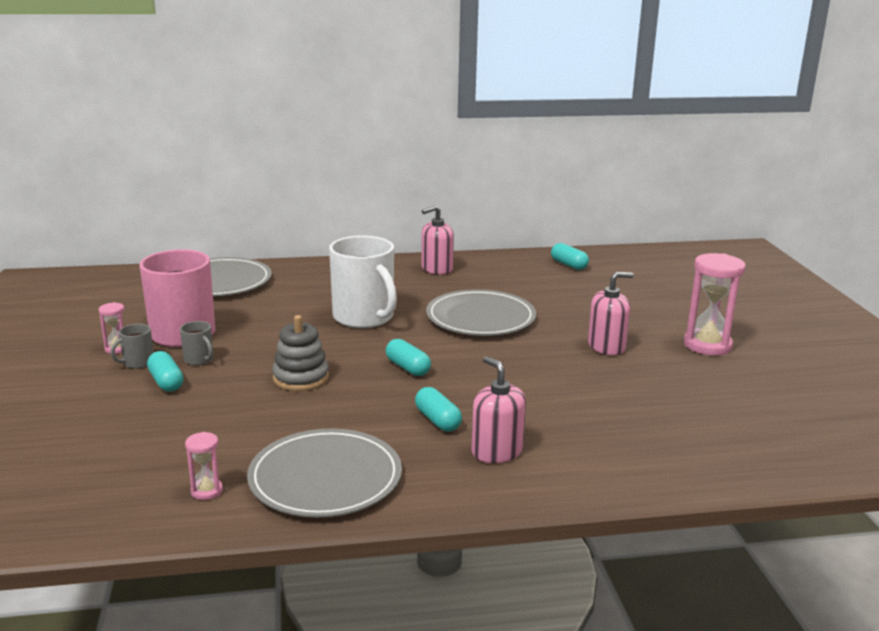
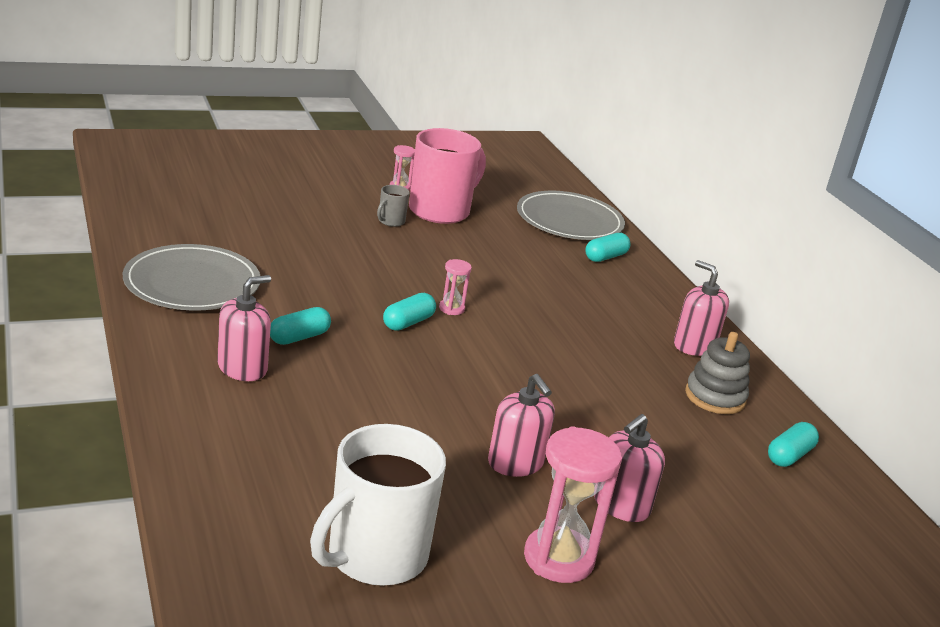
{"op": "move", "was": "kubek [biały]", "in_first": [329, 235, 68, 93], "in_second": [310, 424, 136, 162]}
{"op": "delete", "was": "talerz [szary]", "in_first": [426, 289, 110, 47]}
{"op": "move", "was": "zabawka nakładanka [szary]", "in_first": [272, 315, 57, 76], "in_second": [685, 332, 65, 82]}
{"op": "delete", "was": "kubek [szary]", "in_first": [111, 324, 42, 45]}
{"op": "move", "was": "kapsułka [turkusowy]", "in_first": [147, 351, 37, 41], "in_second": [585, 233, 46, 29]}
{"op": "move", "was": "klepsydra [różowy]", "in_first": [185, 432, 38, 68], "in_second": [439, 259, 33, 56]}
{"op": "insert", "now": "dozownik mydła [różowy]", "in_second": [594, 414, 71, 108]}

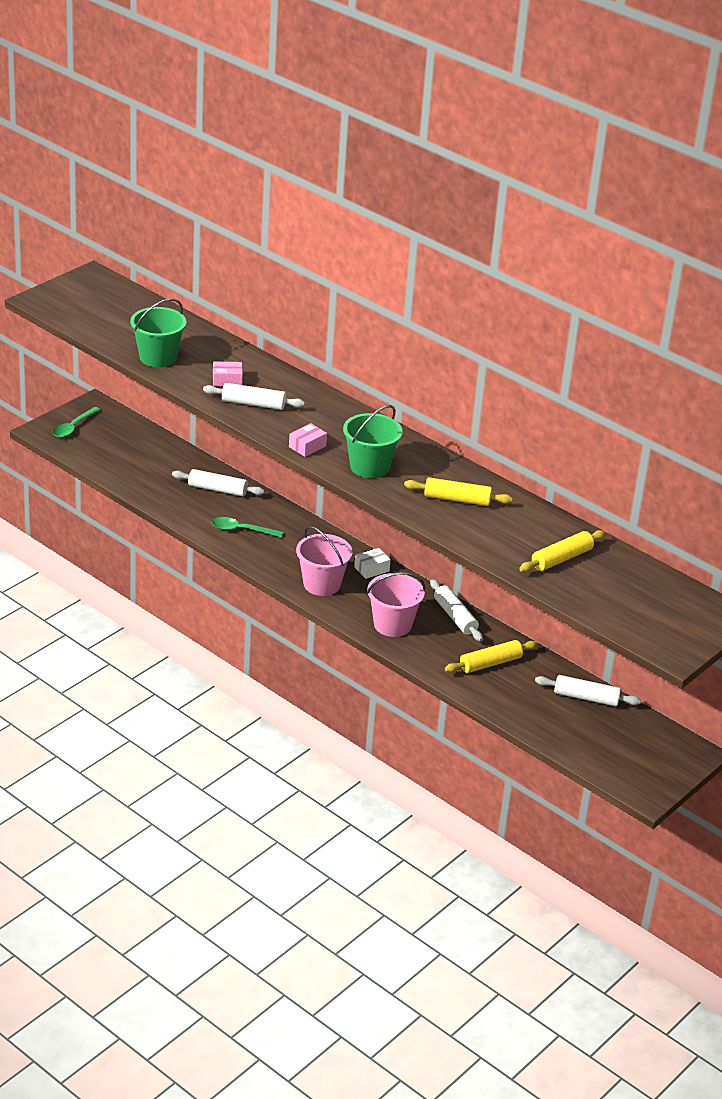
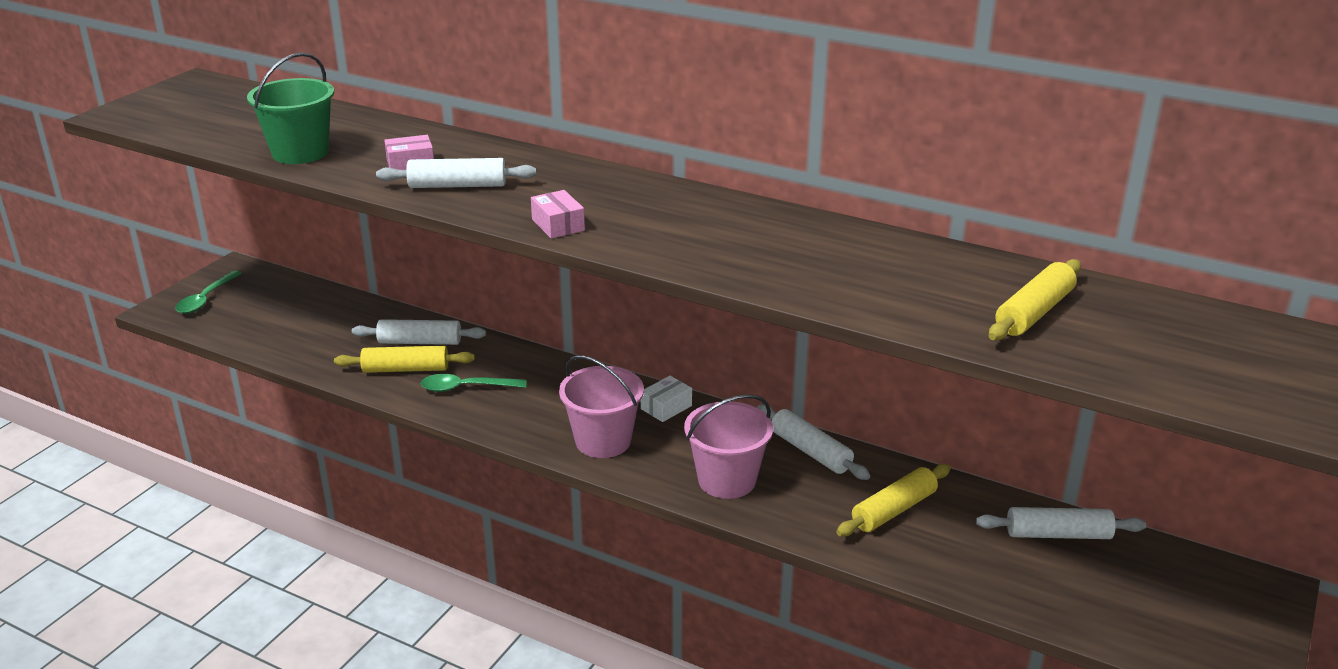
{"op": "delete", "was": "wiadro [zielony]", "in_first": [343, 405, 60, 73]}
{"op": "rotate", "was": "pudełko [różowy]", "in_first": [289, 423, 38, 34], "in_second": [531, 190, 54, 48], "clockwise": -60}
{"op": "move", "was": "wałek do ciasta [żółty]", "in_first": [404, 477, 108, 29], "in_second": [334, 346, 141, 27]}

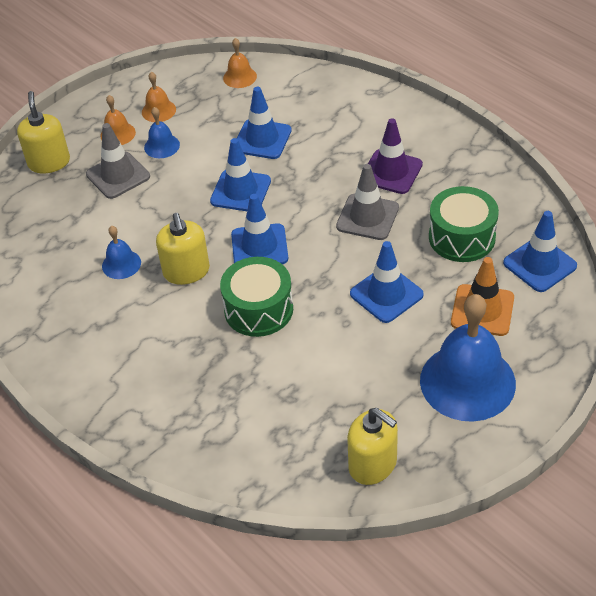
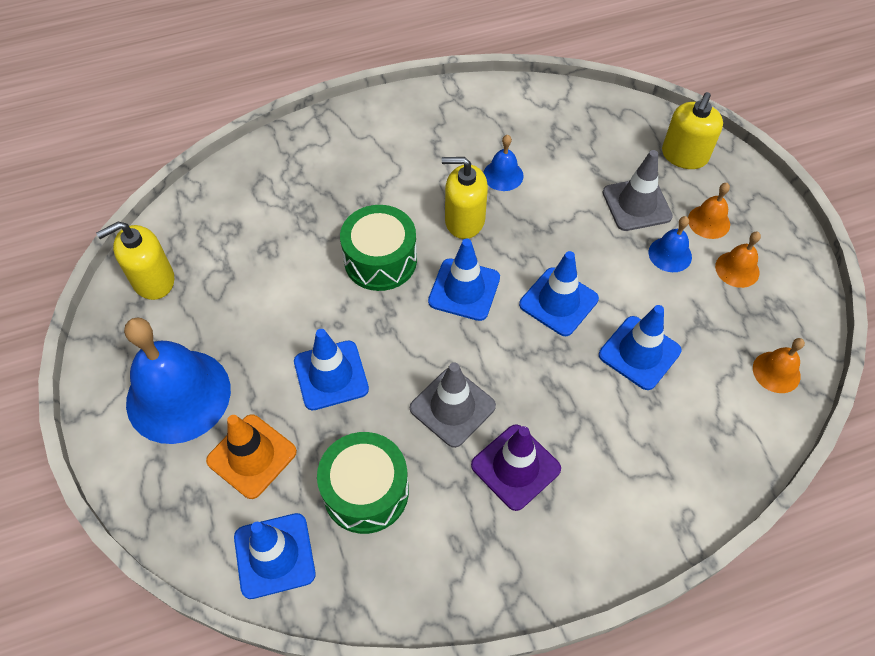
{"op": "rotate", "was": "dozownik mydła [żółty]", "in_first": [17, 91, 53, 82], "in_second": [662, 92, 61, 77], "clockwise": 105}

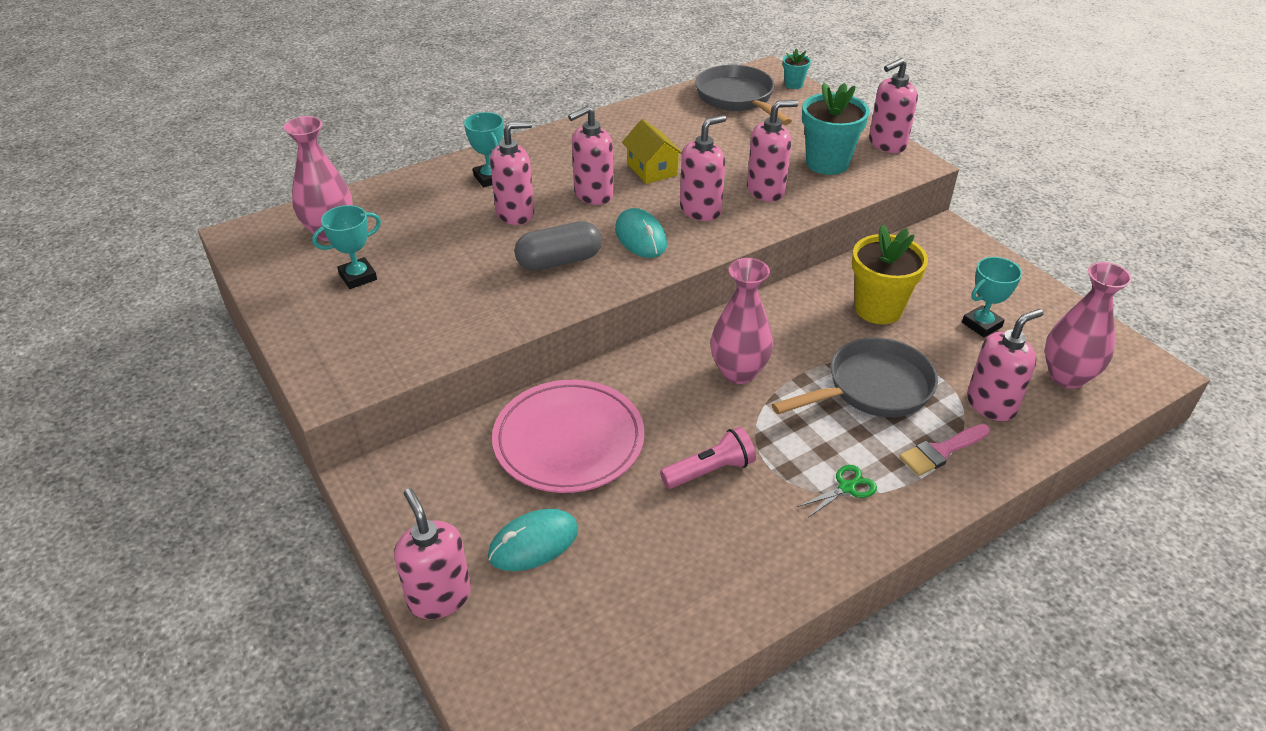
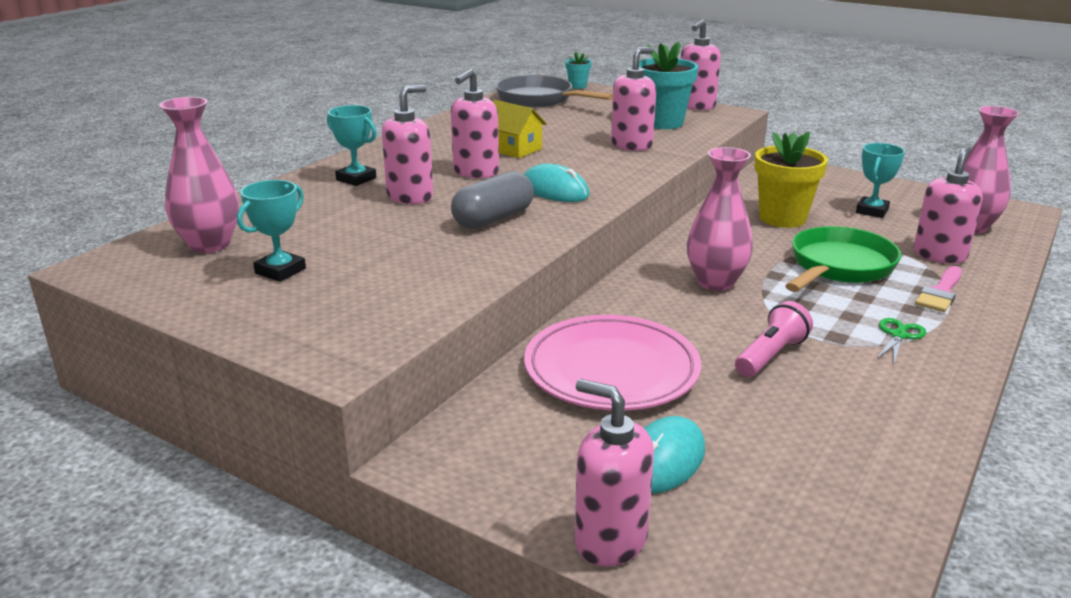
{"op": "delete", "was": "dozownik mydła [różowy]", "in_first": [680, 115, 46, 106]}
{"op": "recolor", "was": "patelnia [szary]", "now": "patelnia [zielony]", "in_first": [771, 338, 167, 79], "in_second": [785, 226, 116, 66]}

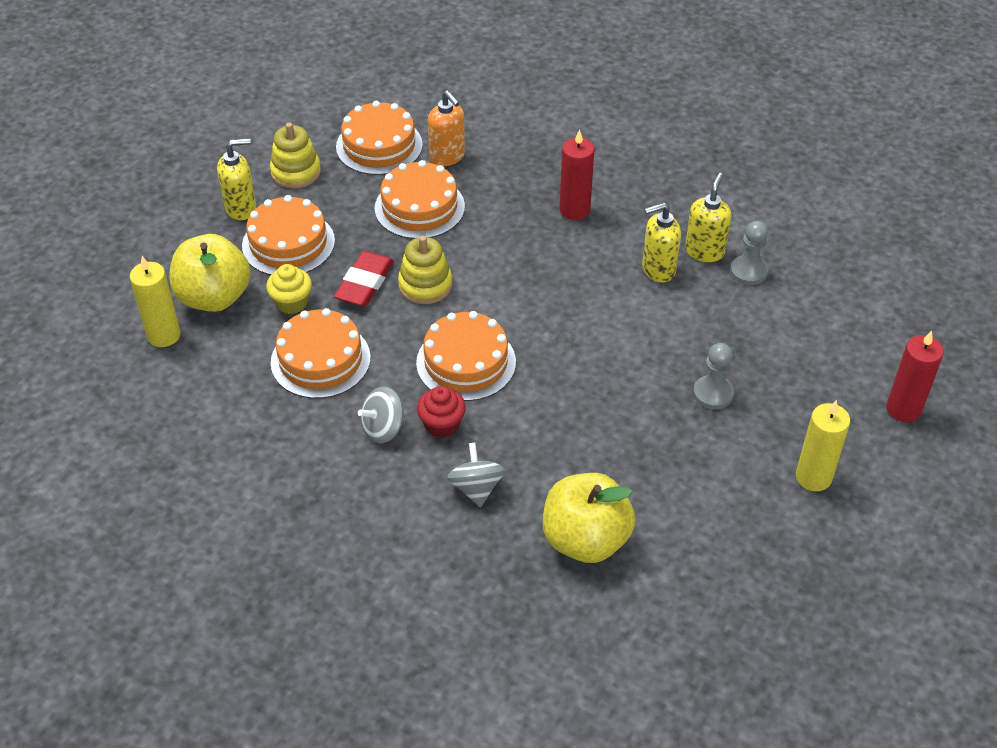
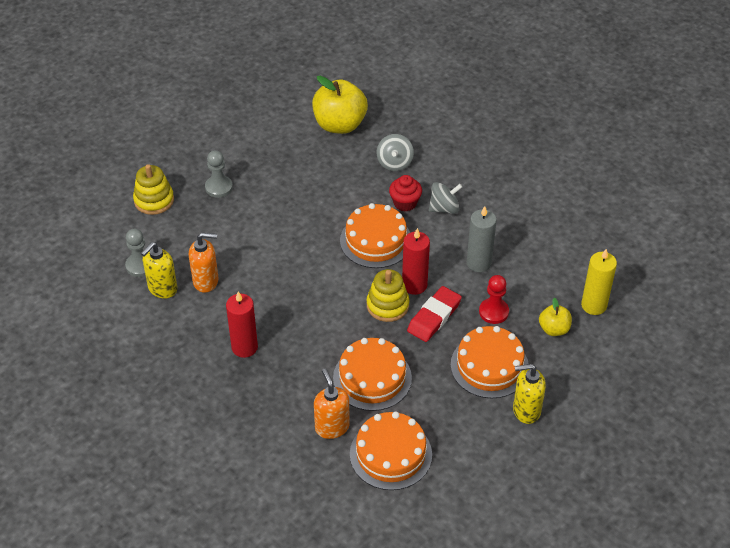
{"op": "move", "was": "zabawka nakładanka [żółty]", "in_first": [270, 122, 51, 66], "in_second": [133, 164, 41, 51]}
{"op": "recolor", "was": "dozownik mydła [żółty]", "now": "dozownik mydła [pomarańczowy]", "in_first": [642, 203, 39, 80], "in_second": [189, 233, 30, 60]}
{"op": "resize", "was": "jabłko [żółty]", "in_first": [169, 234, 82, 78], "in_second": [539, 298, 33, 38], "ratio": 0.52}
{"op": "replace", "was": "muffinka [żółty]", "now": "pionek [czerwony]", "in_first": [266, 264, 46, 50], "in_second": [479, 275, 30, 49]}
{"op": "replace", "was": "tort [pomarańczowy]", "now": "świeca [szary]", "in_first": [271, 308, 100, 91], "in_second": [467, 206, 30, 66]}
{"op": "move", "was": "świeca [czerwony]", "in_first": [886, 331, 58, 91], "in_second": [402, 228, 28, 67]}
{"op": "delete", "was": "świeca [żółty]", "in_first": [796, 400, 54, 91]}

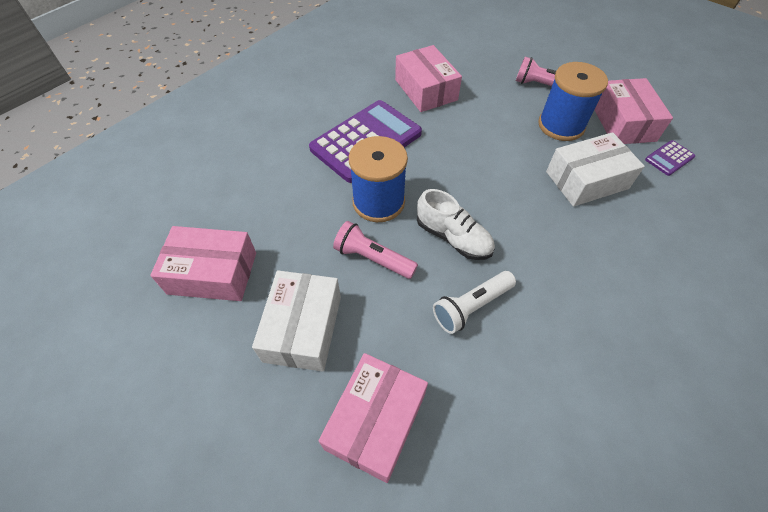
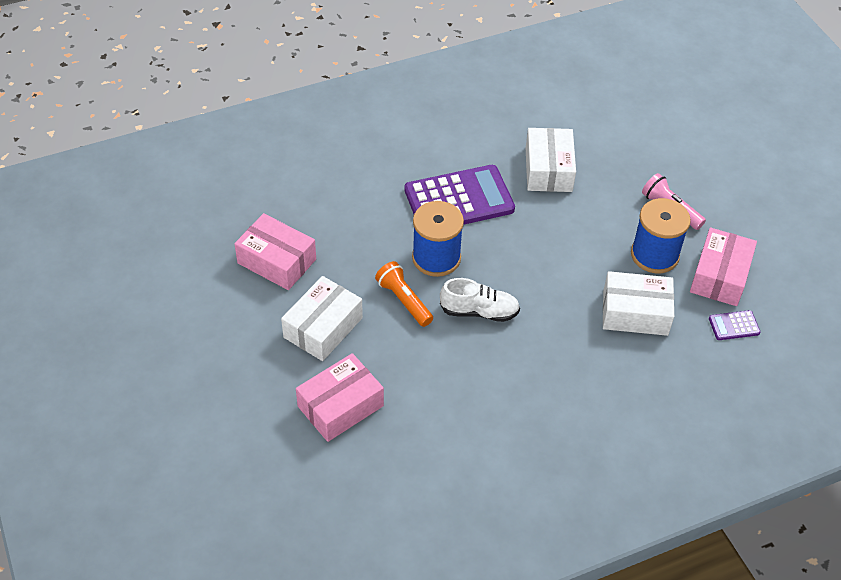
{"op": "recolor", "was": "pudełko [różowy]", "now": "pudełko [biały]", "in_first": [395, 45, 67, 67], "in_second": [526, 128, 50, 64]}
{"op": "rotate", "was": "but [biały]", "in_first": [417, 189, 78, 71], "in_second": [440, 278, 80, 44], "clockwise": -60}
{"op": "recolor", "was": "latarka [różowy]", "now": "latarka [pomarańczowy]", "in_first": [333, 221, 85, 58], "in_second": [375, 261, 58, 66]}
{"op": "delete", "was": "latarka [biały]", "in_first": [433, 271, 83, 63]}

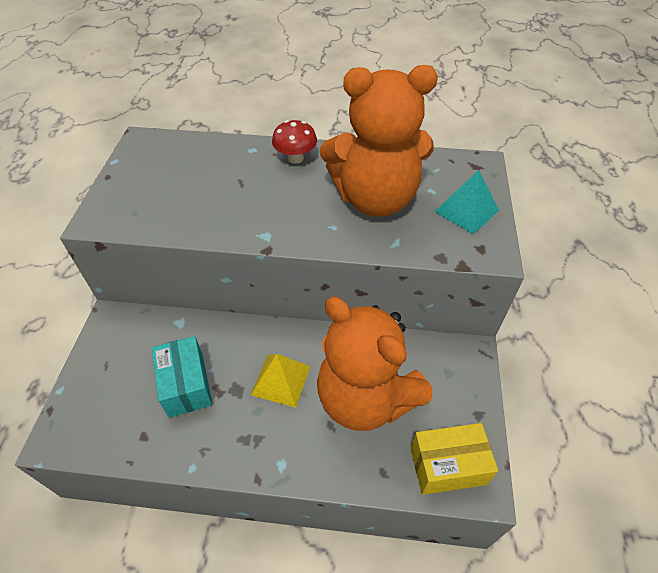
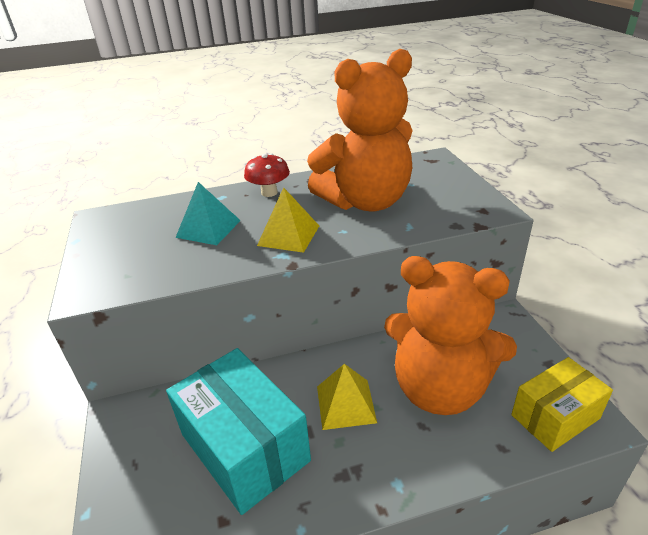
{"op": "move", "was": "piramida [turkusowy]", "in_first": [434, 170, 65, 64], "in_second": [175, 182, 66, 63]}
{"op": "resize", "was": "pudełko [turkusowy]", "in_first": [152, 336, 60, 82], "in_second": [166, 348, 145, 167], "ratio": 1.58}
{"op": "insert", "now": "piramida [żółty]", "in_second": [257, 187, 62, 66]}

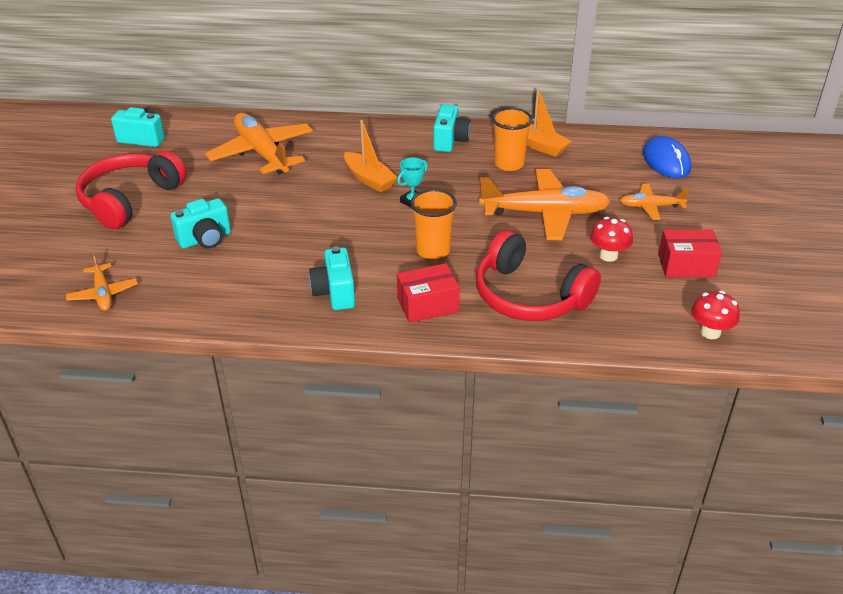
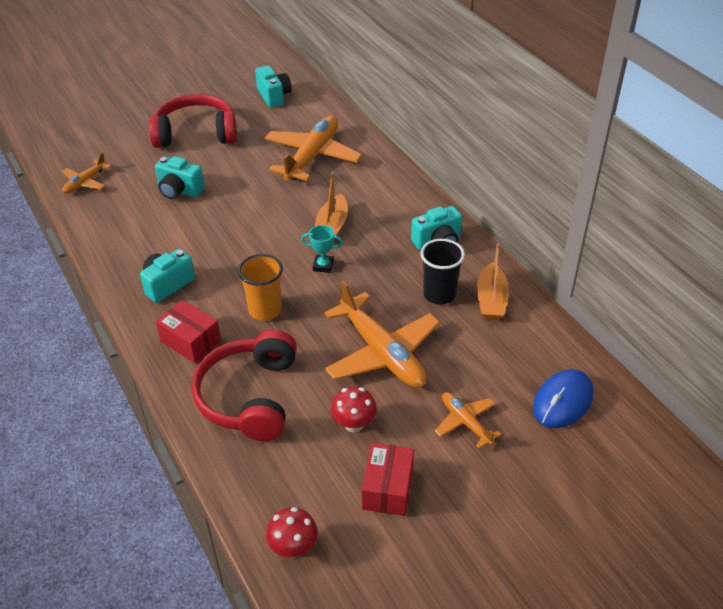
{"op": "recolor", "was": "szklanka [pomarańczowy]", "now": "szklanka [czarny]", "in_first": [492, 108, 41, 63], "in_second": [420, 239, 45, 66]}
{"op": "rotate", "was": "pudełko [czerwony]", "in_first": [658, 230, 64, 47], "in_second": [362, 443, 52, 73], "clockwise": 45}

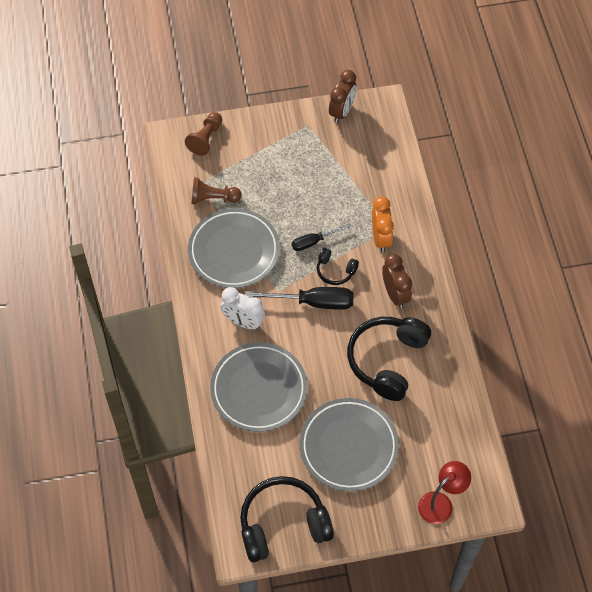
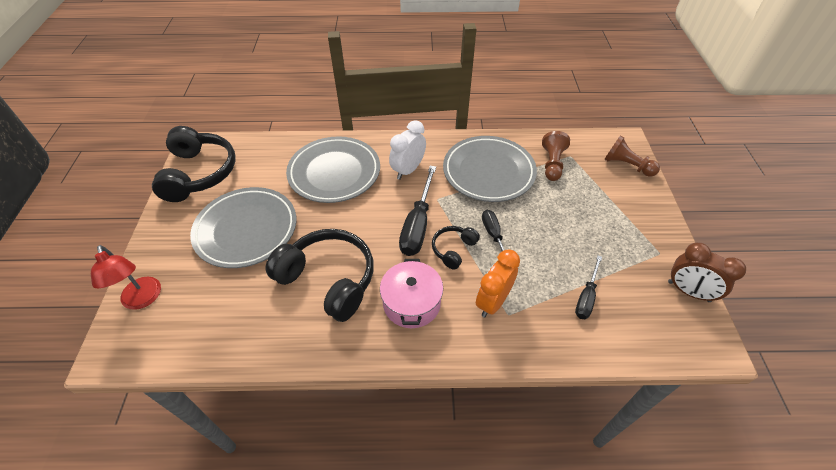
{"op": "rotate", "was": "budzik [pomarańczowy]", "in_first": [372, 196, 22, 56], "in_second": [476, 250, 44, 68], "clockwise": 120}
{"op": "replace", "was": "budzik [brązowy]", "now": "garnek [różowy]", "in_first": [382, 254, 30, 54], "in_second": [380, 259, 63, 69]}
{"op": "insert", "now": "śrubokręt [czarny]", "in_second": [575, 256, 27, 63]}

